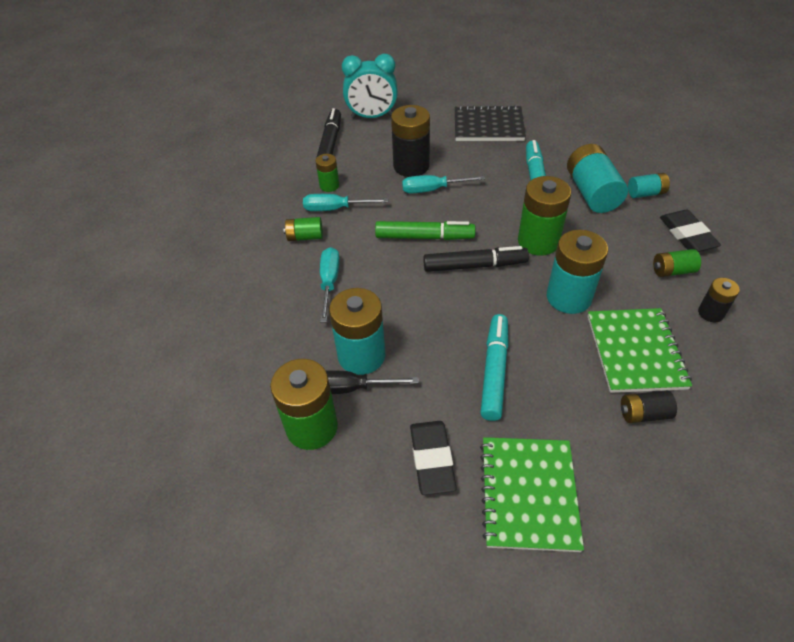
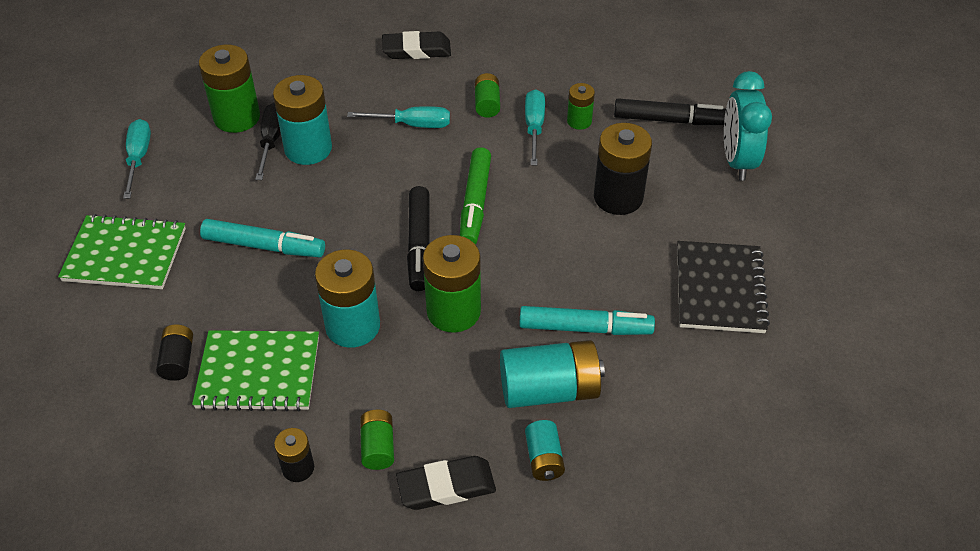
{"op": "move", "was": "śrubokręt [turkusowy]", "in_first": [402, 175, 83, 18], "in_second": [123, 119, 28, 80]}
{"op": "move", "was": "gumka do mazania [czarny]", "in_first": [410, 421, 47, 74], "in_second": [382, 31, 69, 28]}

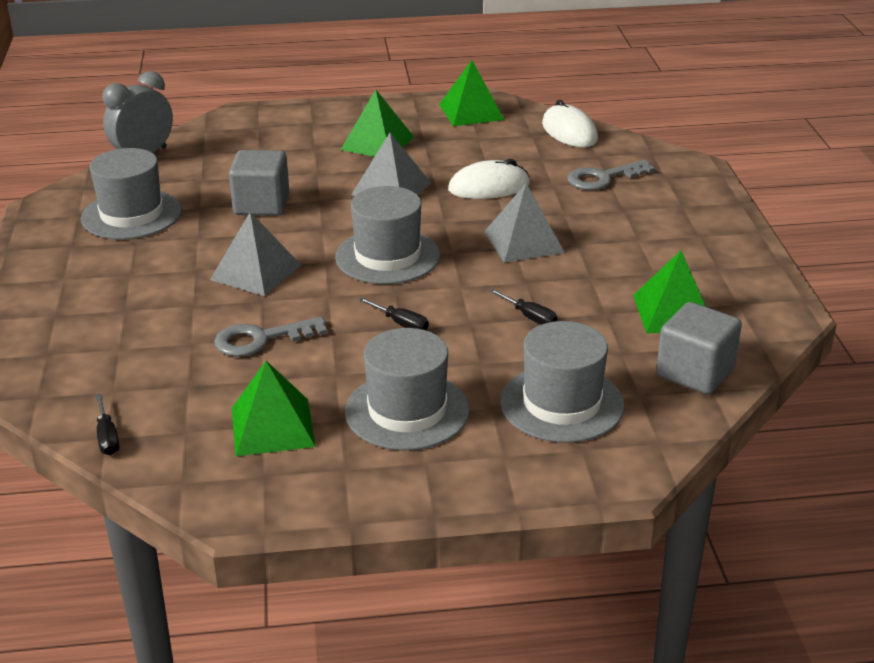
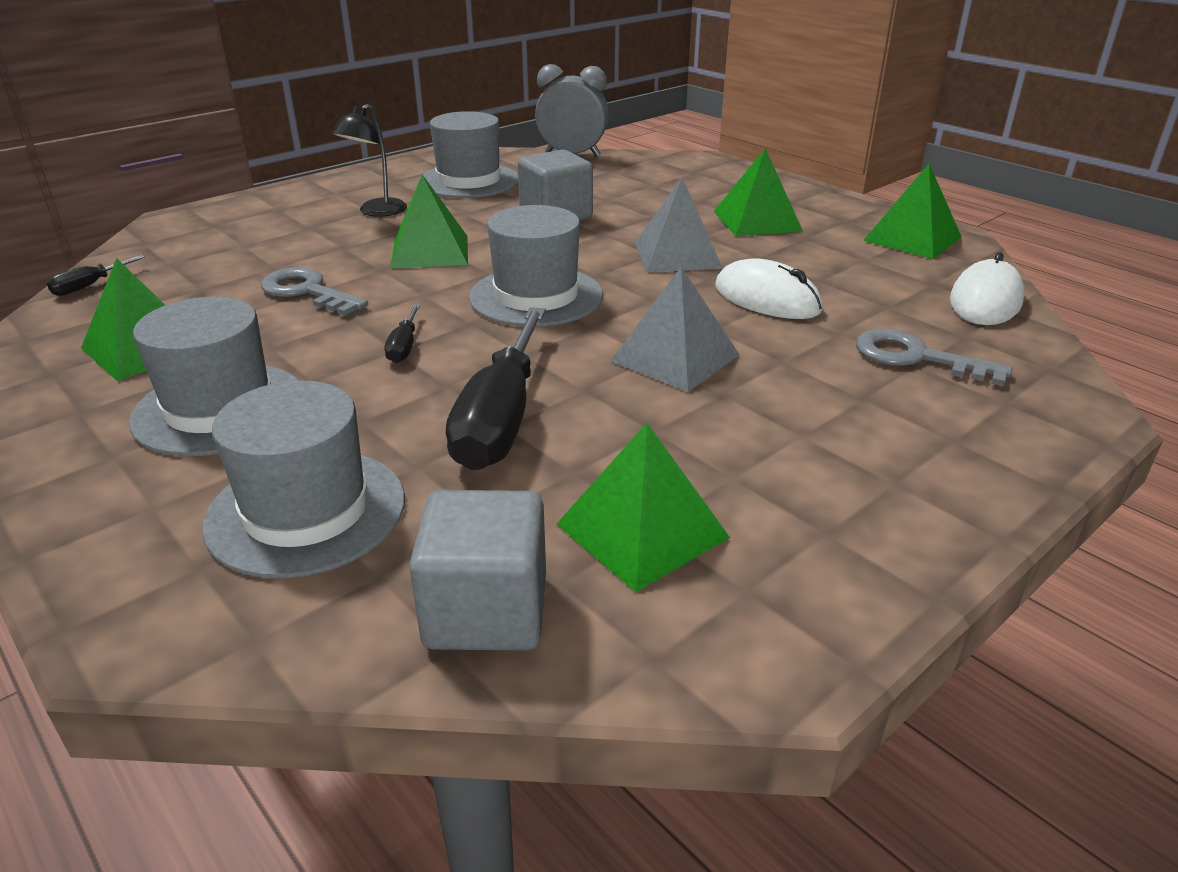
{"op": "recolor", "was": "piramida [szary]", "now": "piramida [zielony]", "in_first": [210, 212, 91, 84], "in_second": [390, 175, 78, 94]}
{"op": "resize", "was": "śrubokręt [czarny]", "in_first": [489, 289, 69, 36], "in_second": [446, 307, 100, 163], "ratio": 2.31}
{"op": "insert", "now": "lampka [czarny]", "in_second": [332, 104, 75, 113]}

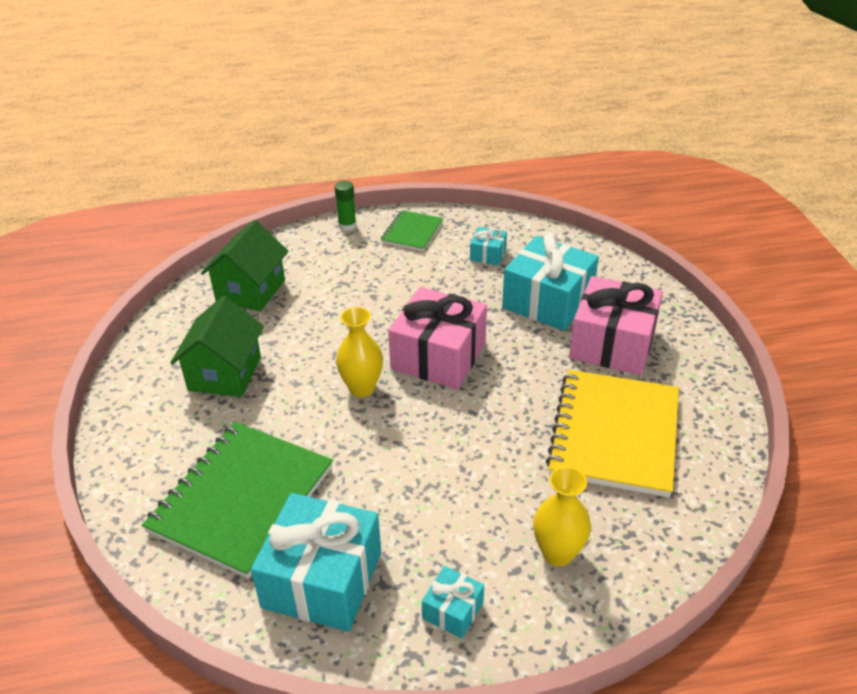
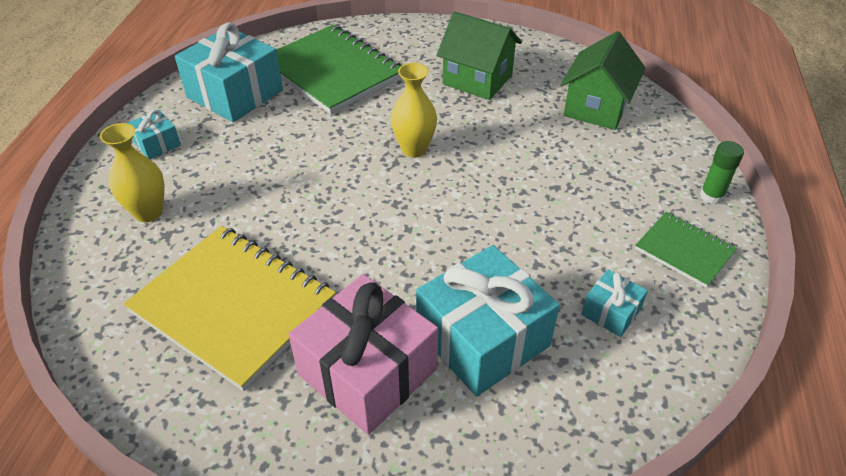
{"op": "rotate", "was": "domek [zielony]", "in_first": [201, 220, 87, 91], "in_second": [561, 31, 84, 99], "clockwise": 75}
{"op": "delete", "was": "prezent [różowy]", "in_first": [388, 287, 99, 102]}

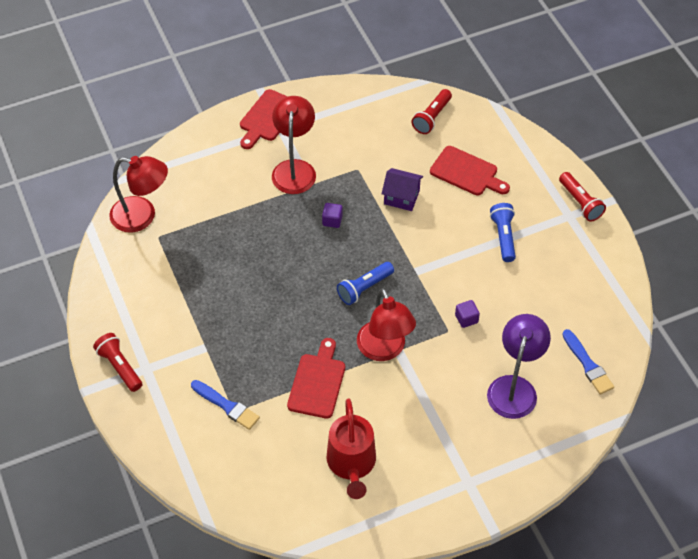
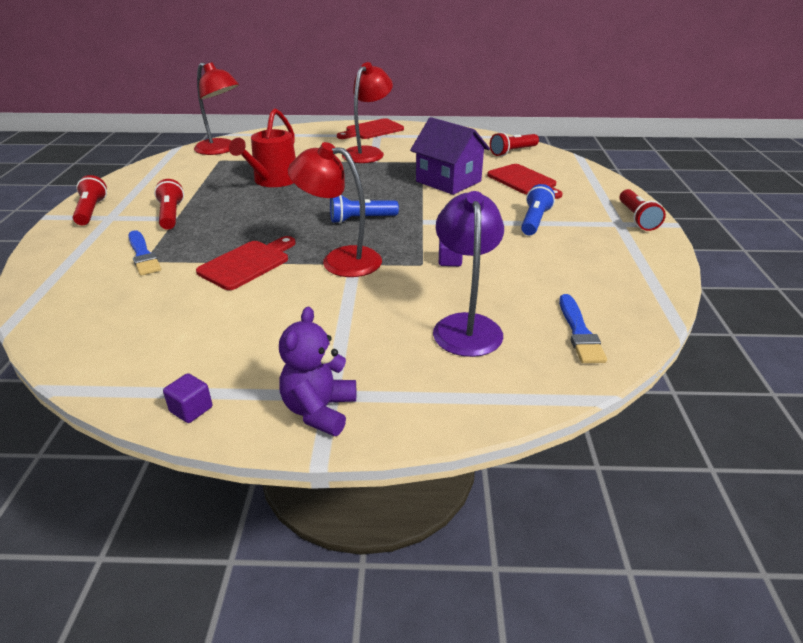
{"op": "resize", "was": "domek [fioletowy]", "in_first": [382, 168, 41, 43], "in_second": [410, 117, 80, 78], "ratio": 1.6}
{"op": "move", "was": "sześcian [fioletowy]", "in_first": [322, 203, 21, 25], "in_second": [163, 373, 49, 50]}
{"op": "rotate", "was": "lampka [czerwony]", "in_first": [357, 288, 59, 73], "in_second": [288, 142, 94, 135], "clockwise": 105}
{"op": "rotate", "was": "lampka [fioletowy]", "in_first": [487, 314, 64, 105], "in_second": [433, 191, 71, 166], "clockwise": -45}
{"op": "move", "was": "konewka [czerwony]", "in_first": [327, 398, 49, 101], "in_second": [229, 108, 67, 79]}
{"op": "insert", "now": "latarka [czerwony]", "in_second": [154, 179, 30, 51]}
{"op": "insert", "now": "miś [fioletowy]", "in_second": [279, 307, 77, 129]}

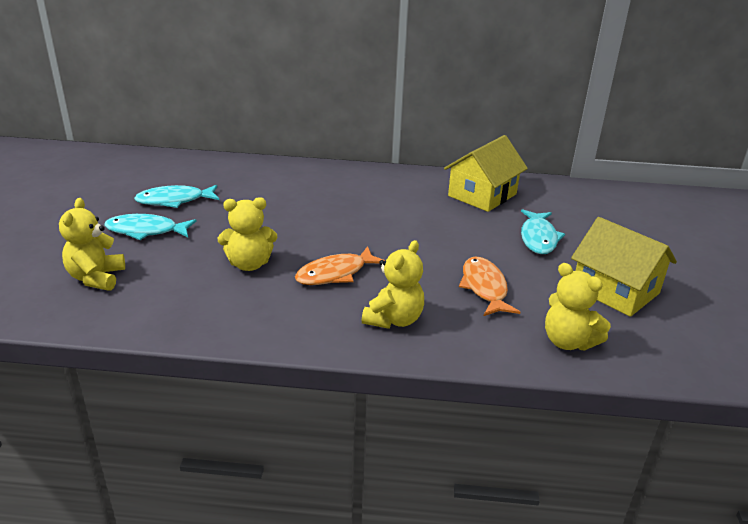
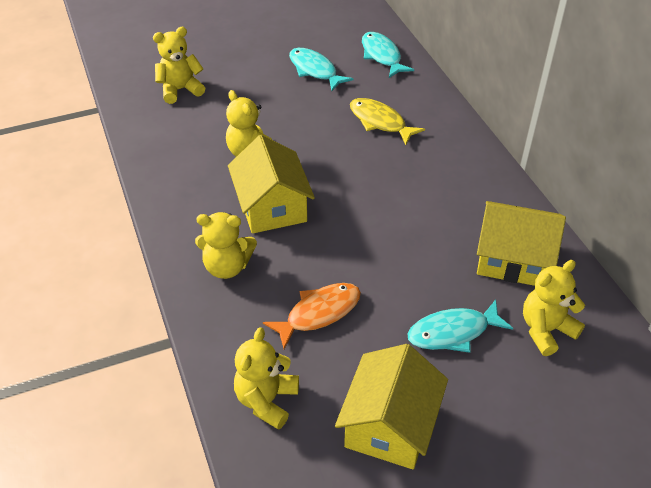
{"op": "move", "was": "ryba [turkusowy]", "in_first": [104, 214, 93, 26], "in_second": [362, 32, 52, 46]}
{"op": "replace", "was": "ryba [pomarańczowy]", "now": "domek [żółty]", "in_first": [295, 246, 91, 39], "in_second": [228, 135, 87, 99]}
{"op": "insert", "now": "ryba [żółty]", "in_second": [350, 98, 75, 47]}
{"op": "insert", "now": "miś [żółty]", "in_second": [523, 260, 62, 96]}

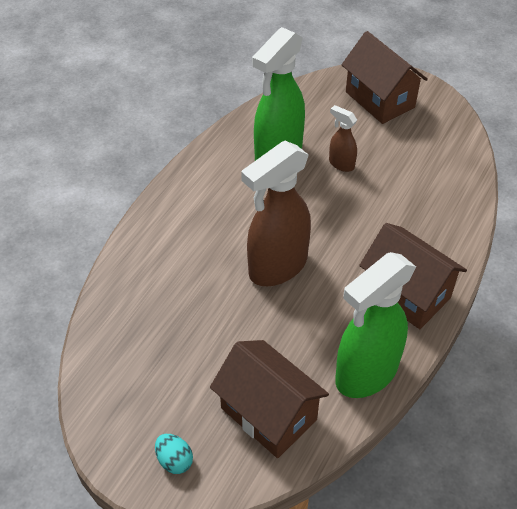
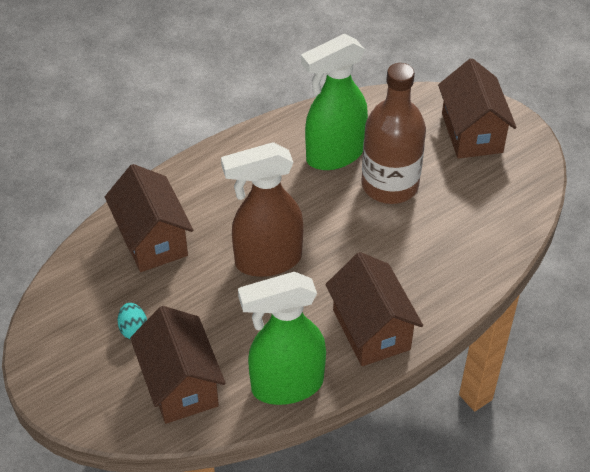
{"op": "replace", "was": "spryskiwacz [brązowy]", "now": "butelka [brązowy]", "in_first": [329, 105, 28, 67], "in_second": [361, 63, 65, 141]}
{"op": "move", "was": "jajko [turkusowy]", "in_first": [155, 434, 38, 40], "in_second": [118, 303, 29, 36]}
{"op": "insert", "now": "domek [brązowy]", "in_second": [105, 164, 88, 108]}

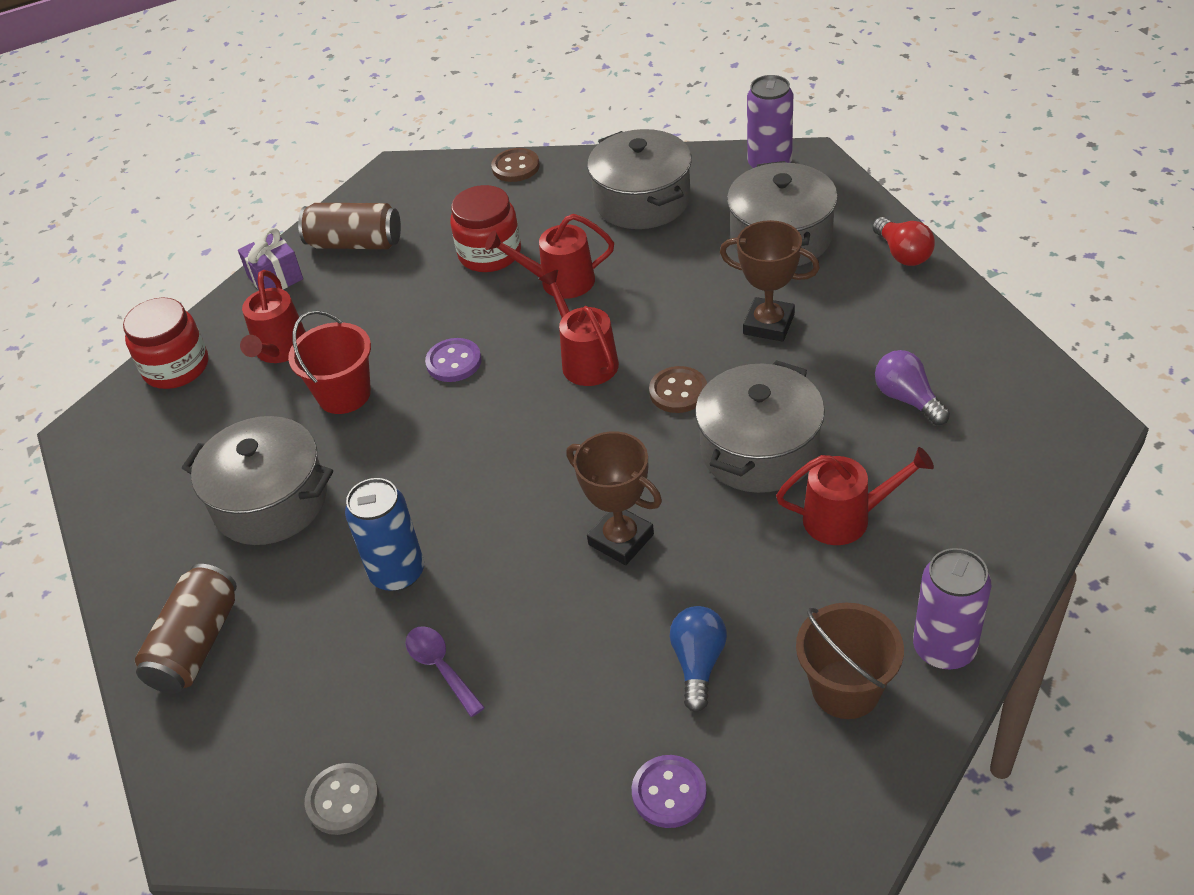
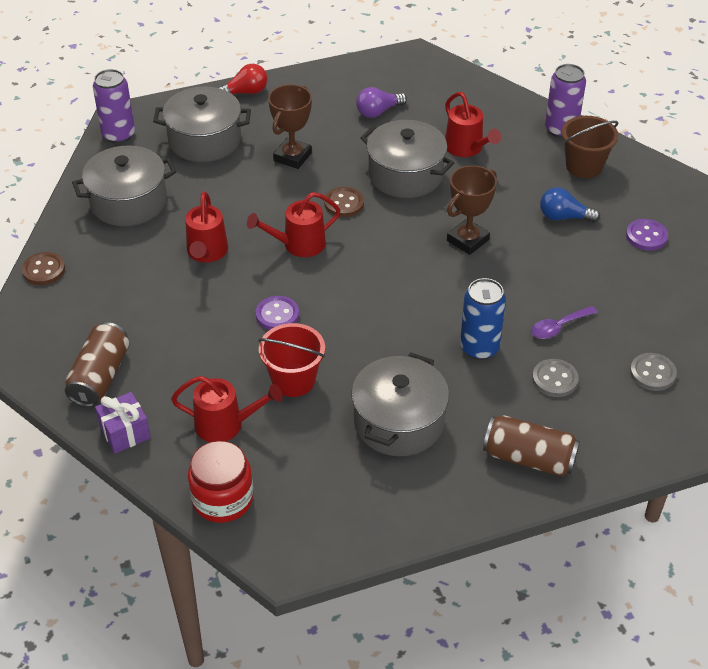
{"op": "delete", "was": "słoik [czerwony]", "in_first": [450, 185, 71, 87]}
{"op": "rotate", "was": "konewka [czerwony]", "in_first": [776, 447, 158, 98], "in_second": [445, 92, 56, 65], "clockwise": 150}
{"op": "insert", "now": "guzik [szary]", "in_second": [532, 359, 47, 38]}

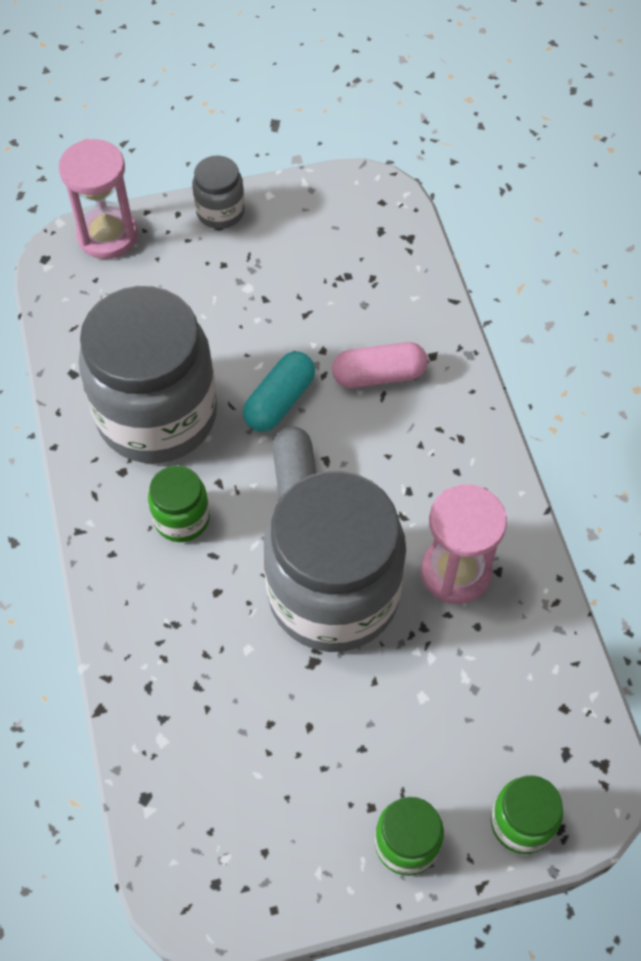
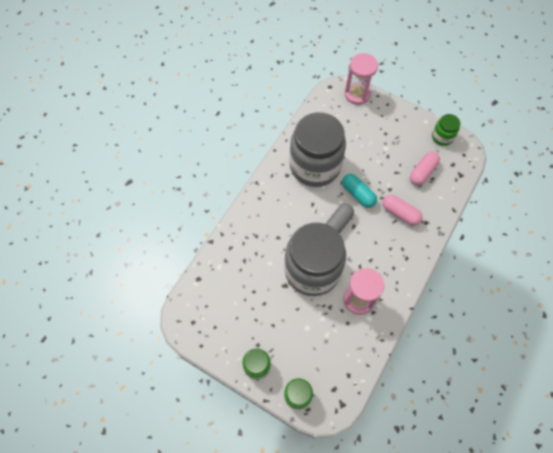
{"op": "delete", "was": "słoik [szary]", "in_first": [192, 156, 53, 73]}
{"op": "rotate", "was": "kapsułka [turkusowy]", "in_first": [243, 351, 72, 80], "in_second": [342, 174, 35, 34], "clockwise": 60}
{"op": "move", "was": "słoik [zielony]", "in_first": [148, 465, 62, 77], "in_second": [432, 114, 28, 32]}
{"op": "insert", "now": "kapsułka [różowy]", "in_second": [410, 152, 30, 33]}

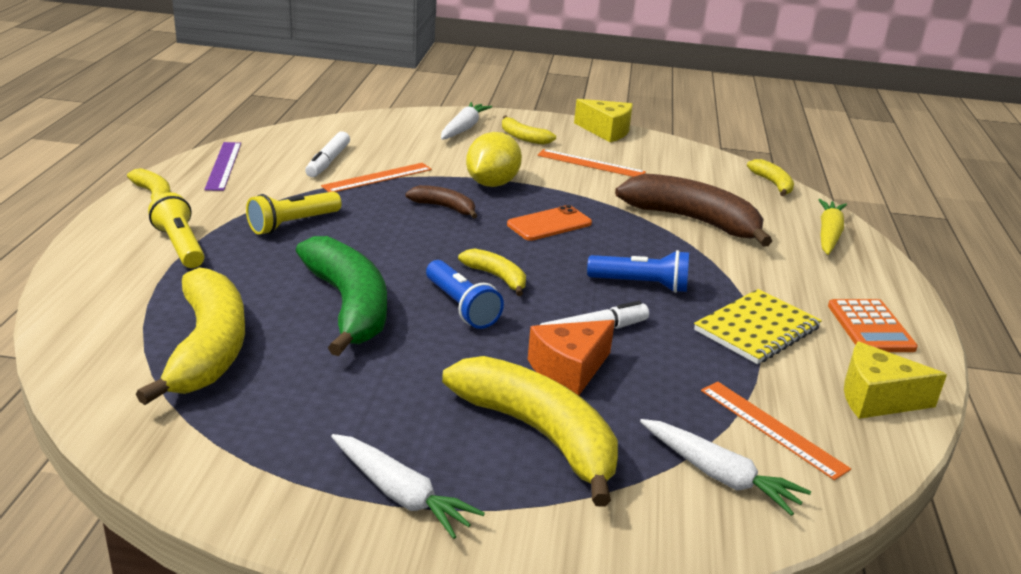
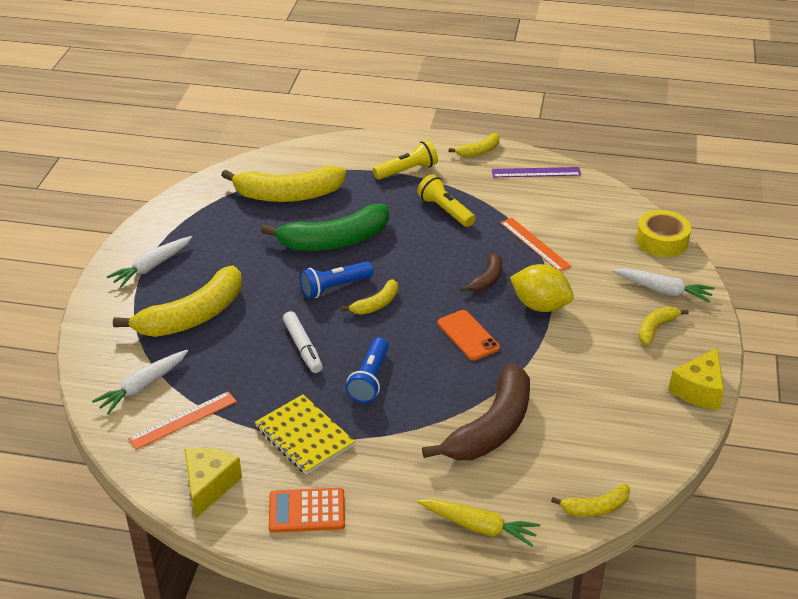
{"op": "delete", "was": "flamaster [biały]", "in_first": [305, 131, 45, 46]}
{"op": "delete", "was": "linijka [pomarańczowy]", "in_first": [537, 149, 109, 28]}
{"op": "delete", "was": "ser [pomarańczowy]", "in_first": [528, 320, 87, 75]}
{"op": "insert", "now": "taśma klejąca [żółty]", "in_second": [636, 210, 55, 47]}

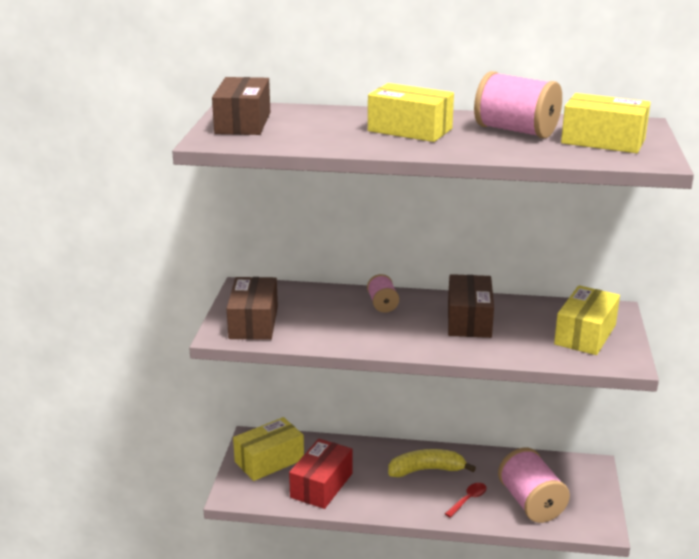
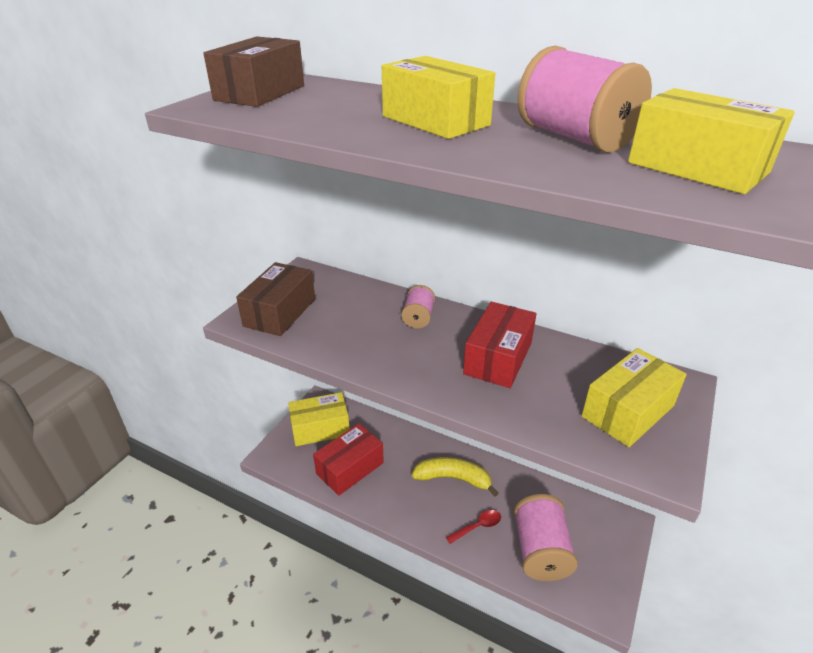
{"op": "recolor", "was": "pudełko [brązowy]", "now": "pudełko [czerwony]", "in_first": [448, 274, 46, 64], "in_second": [463, 302, 73, 86]}

